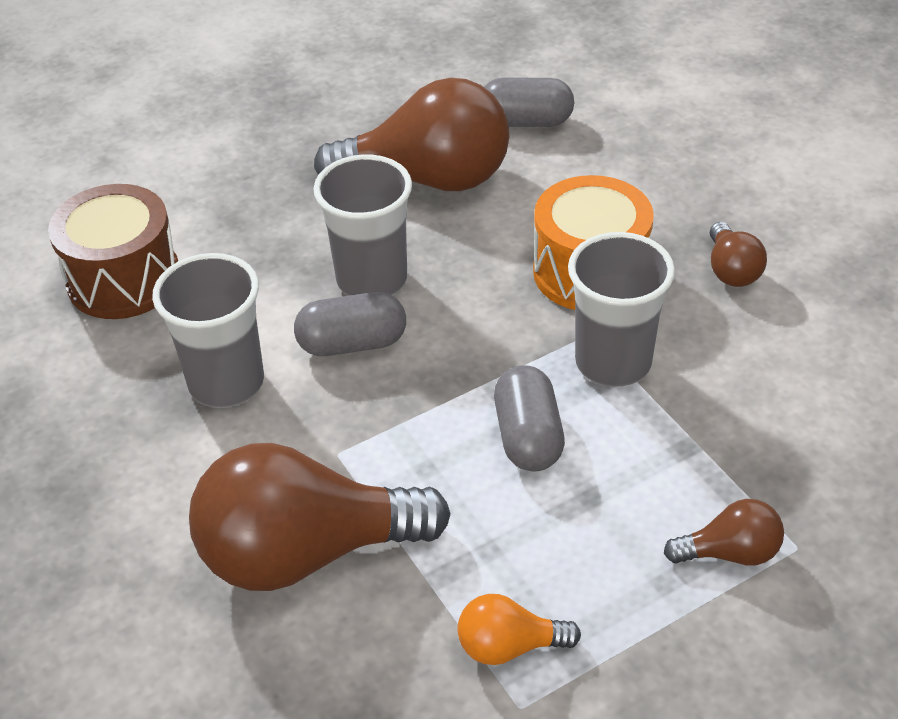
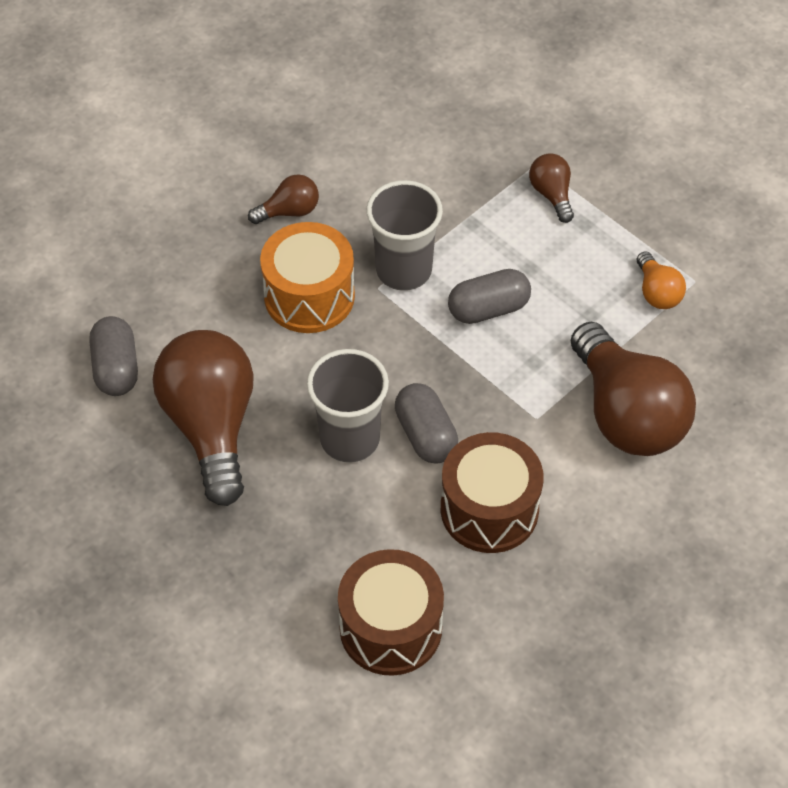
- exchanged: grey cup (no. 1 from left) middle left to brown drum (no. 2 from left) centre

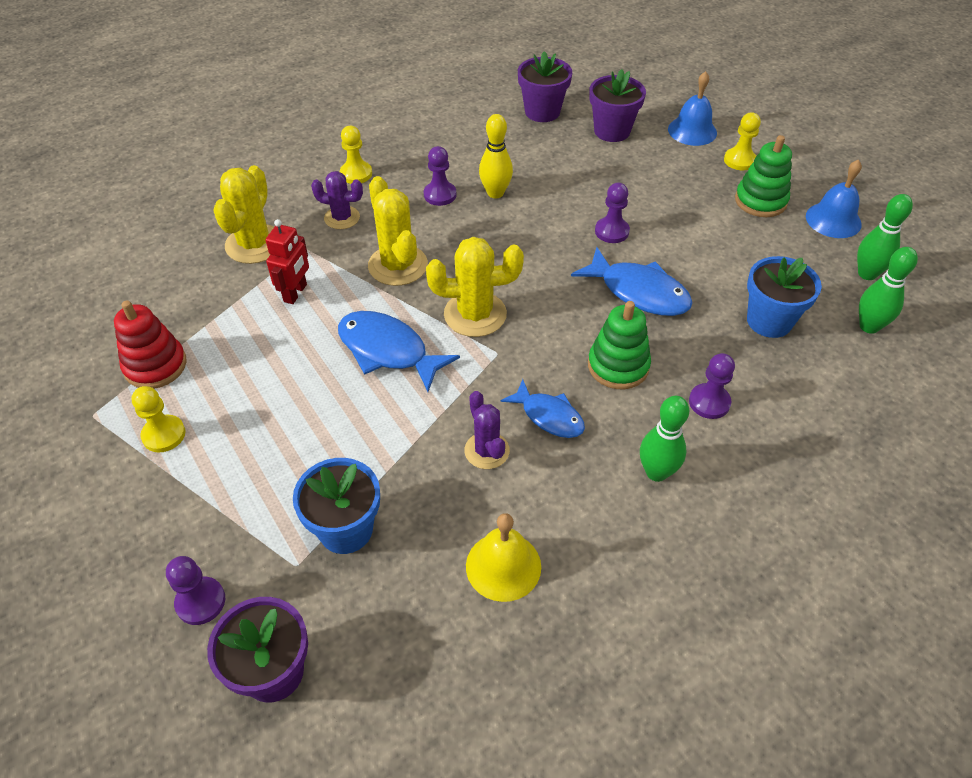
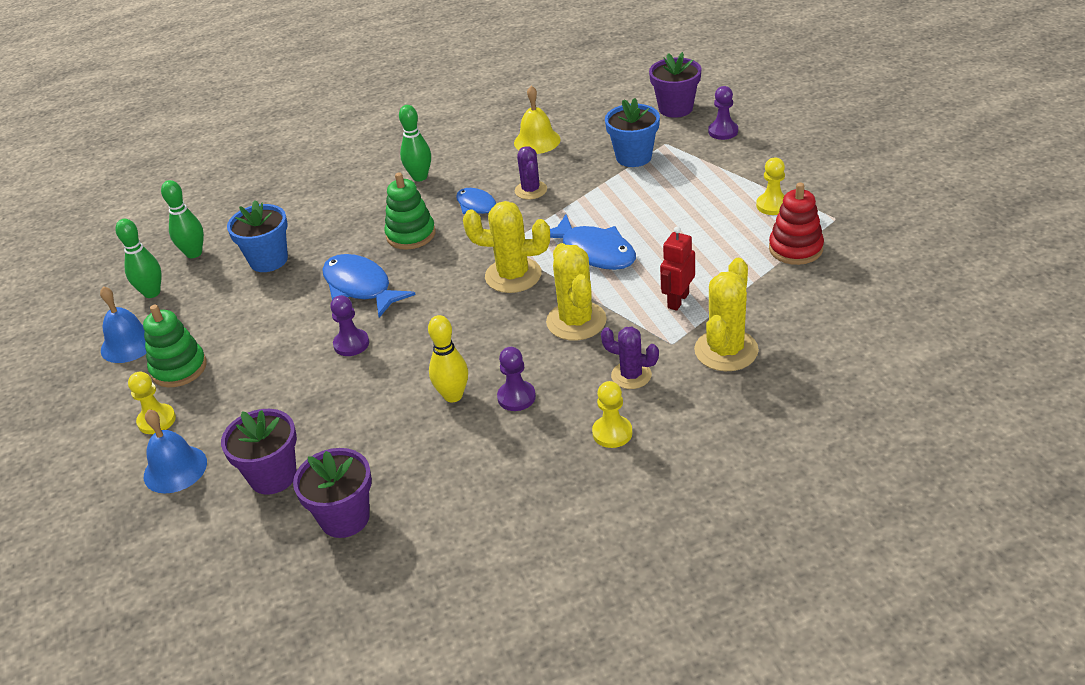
- missing: purple pawn (no. 4 from left) middle right

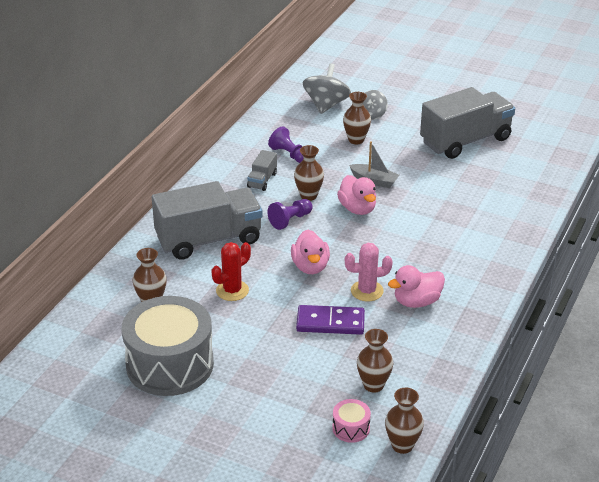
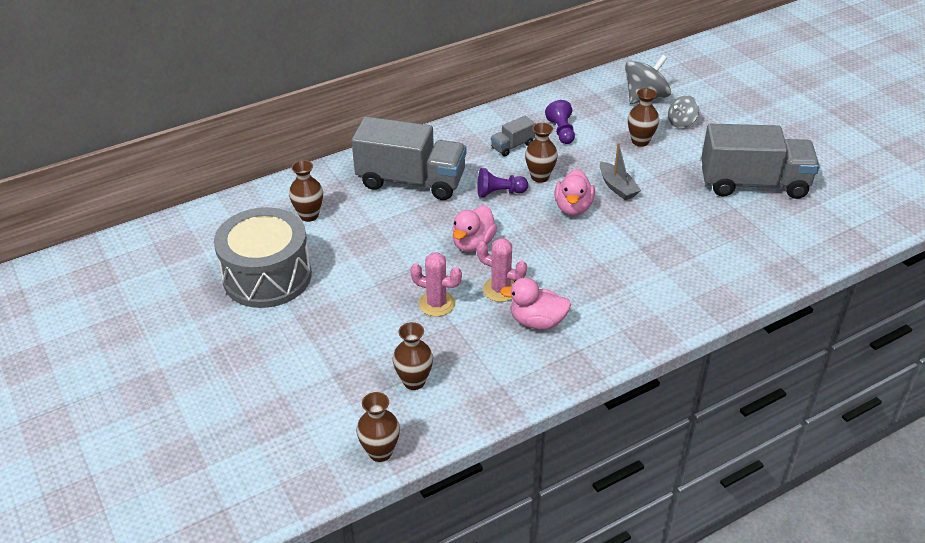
- missing: red cactus centre
- exchanged: purple domino centre to pink cactus (no. 1 from left) centre
- missing: pink drum bottom centre

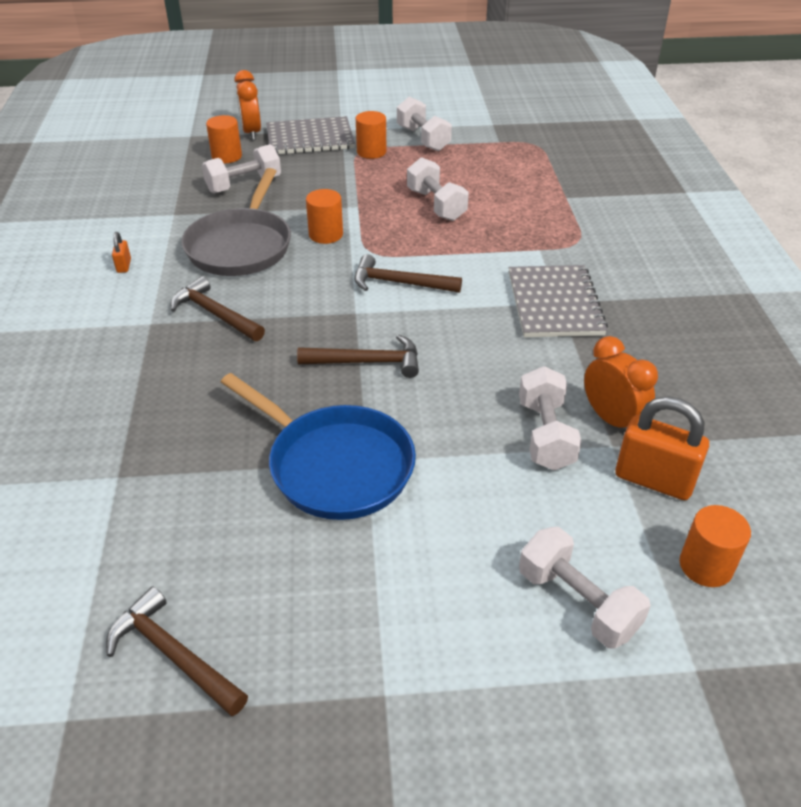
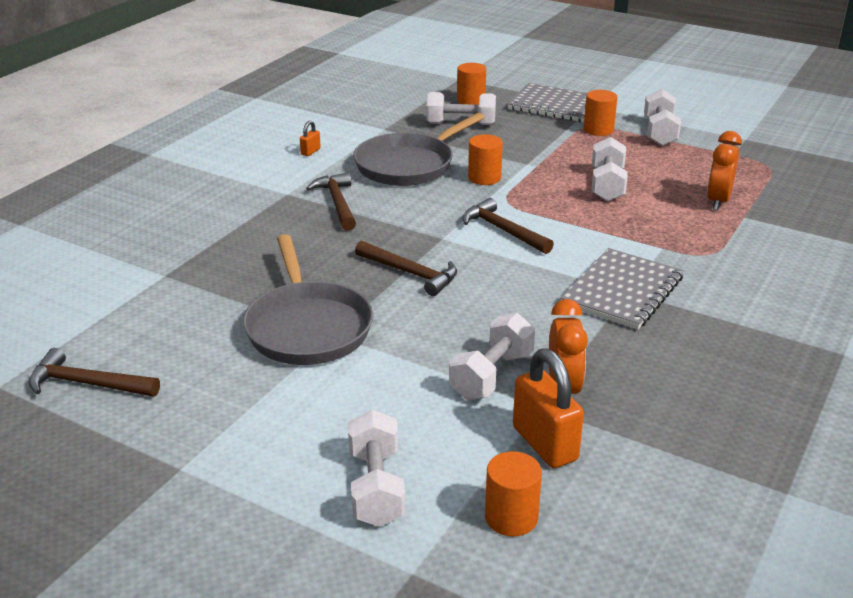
- spun: brown hammer (no. 1 from left) bottom left = middle left 60 degrees counterclockwise
- colour: blue pan centre to grey pan (no. 1 from left) centre
- relocated: orange clock (no. 1 from left in the first image) top left to orange clock (no. 2 from left) top right

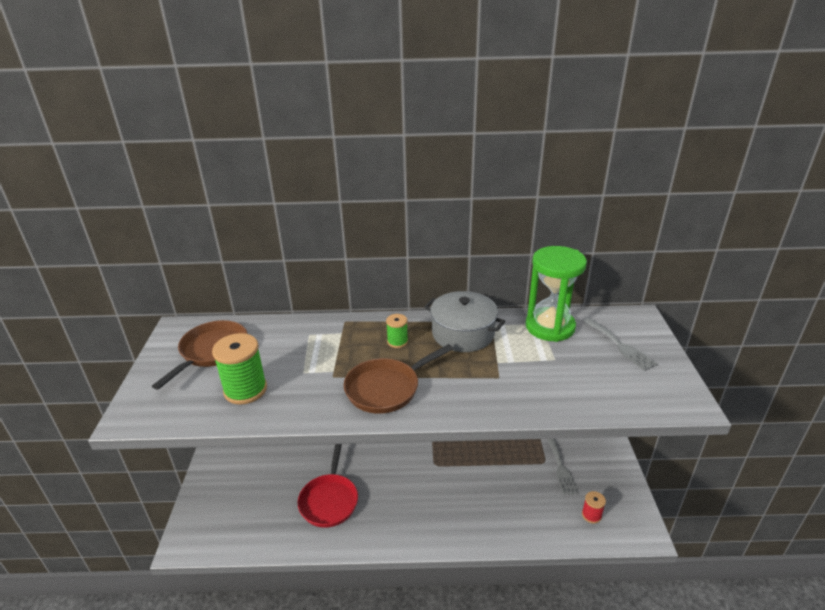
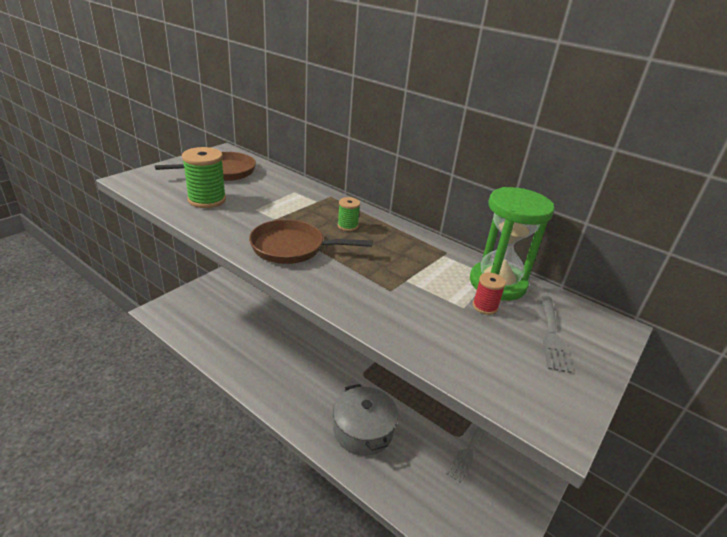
- missing: red pan bottom centre
- relocated: grey pot centre to bottom centre
- relocated: red spool bottom right to middle right

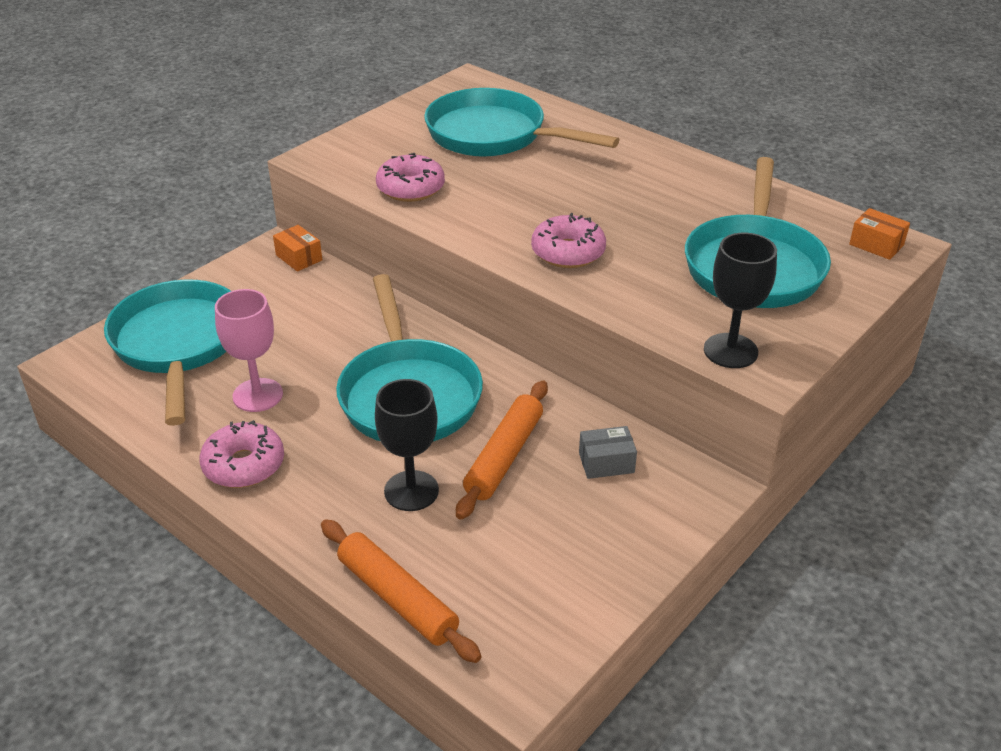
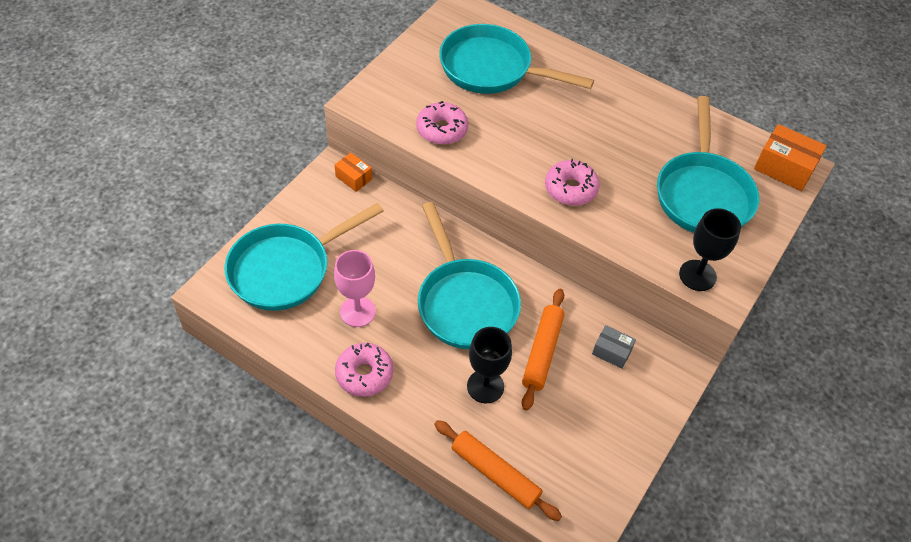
- spun: turquoise pan (no. 1 from left) middle left = centre 105 degrees counterclockwise
- spun: grey box centre = middle right 45 degrees clockwise
- size: orange box (no. 2 from left) top right = top right x1.65

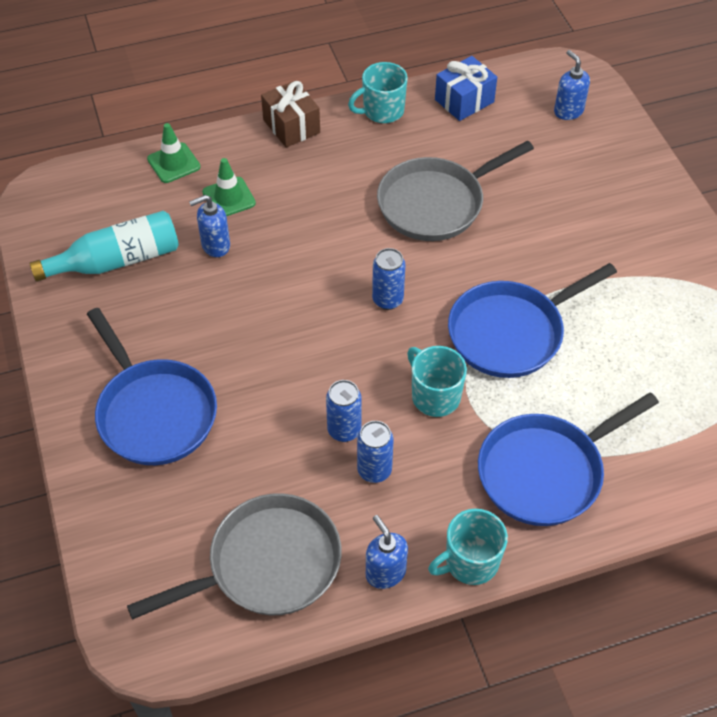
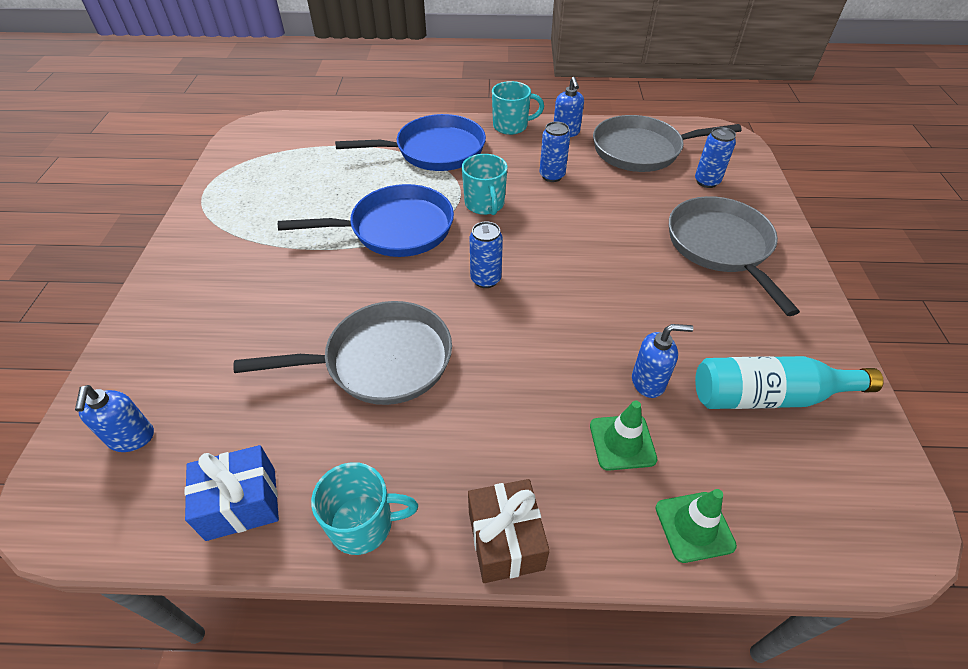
- colour: blue pan (no. 1 from left) middle left to grey pan (no. 3 from left) middle right
- relocated: blue can (no. 1 from left in the first image) centre to blue can (no. 3 from left) top right

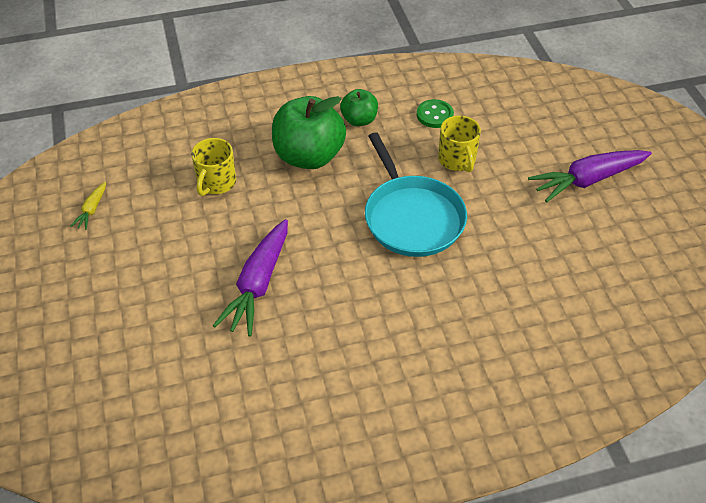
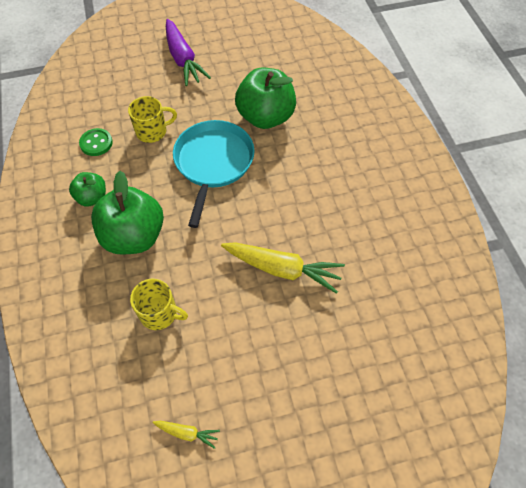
- colour: purple carrot (no. 1 from left) centre to yellow carrot (no. 2 from left) centre
- spun: turquoise pan centre = centre 60 degrees counterclockwise
- appeared: green apple (no. 3 from left) top centre

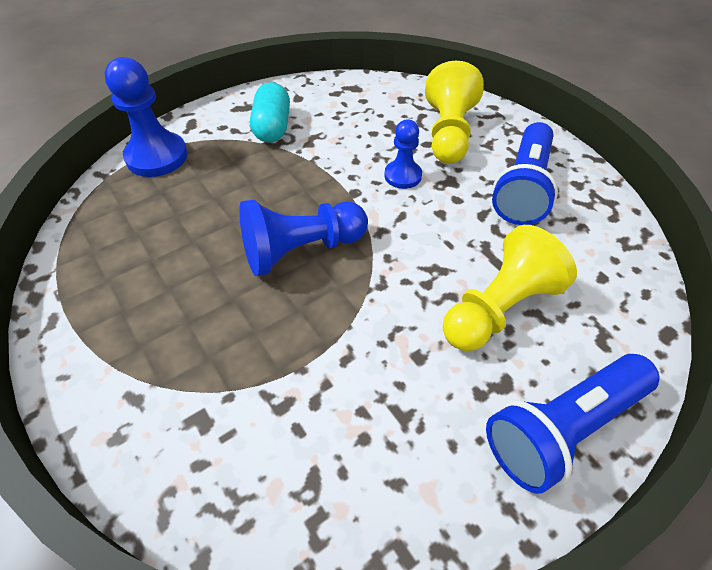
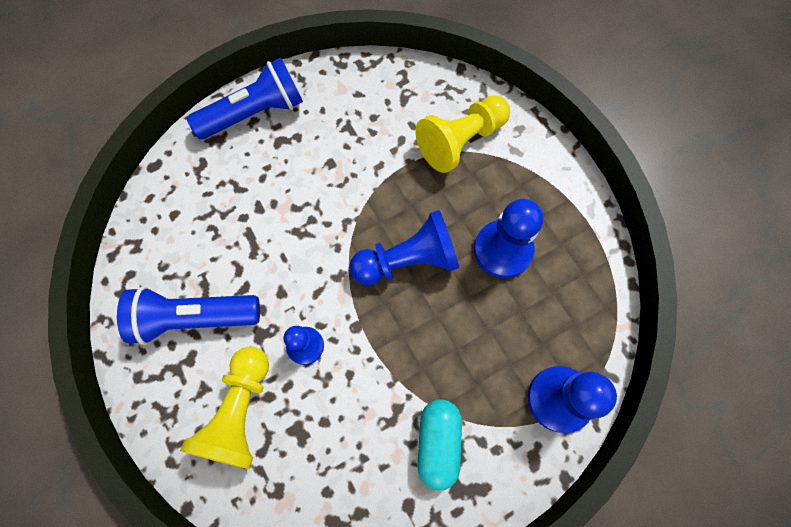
- relocated: yellow pawn (no. 2 from left) middle right to top centre
- spun: blue flashlight (no. 1 from left) top right = middle left 120 degrees counterclockwise
- appeared: blue pawn (no. 3 from left) centre

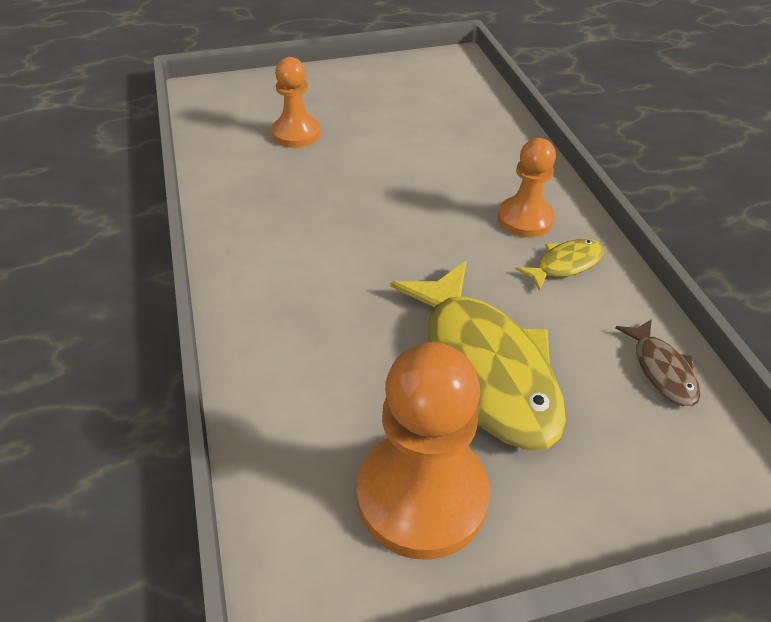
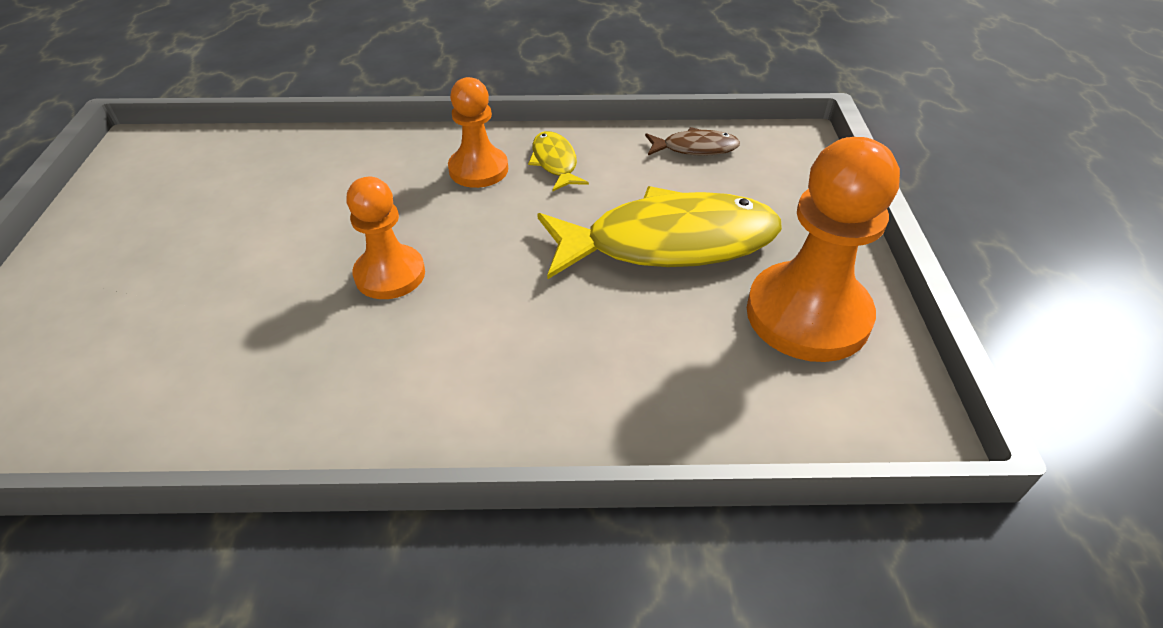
- relocated: orange pawn (no. 1 from left) top centre to middle left

